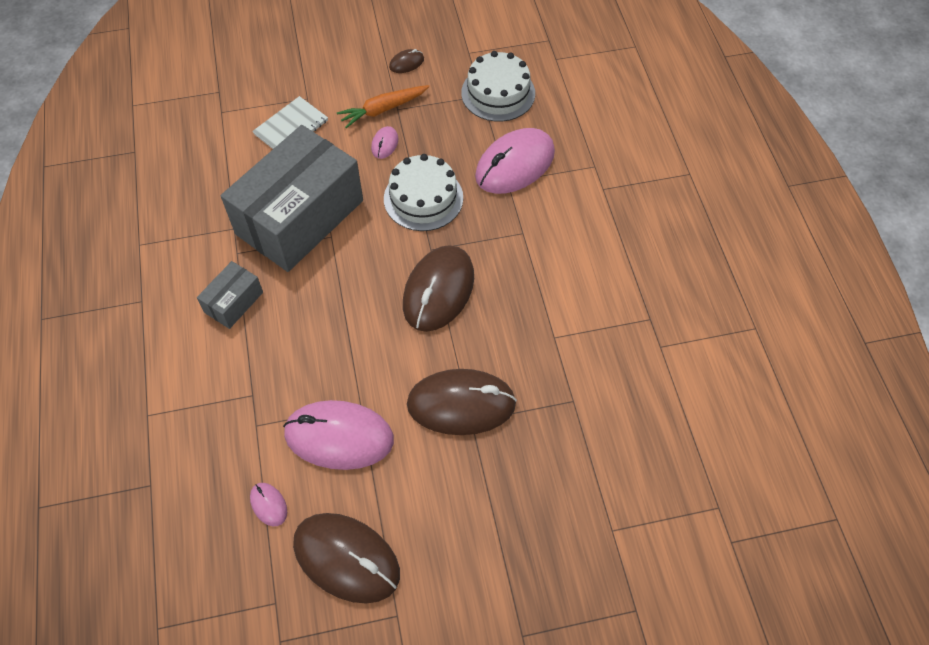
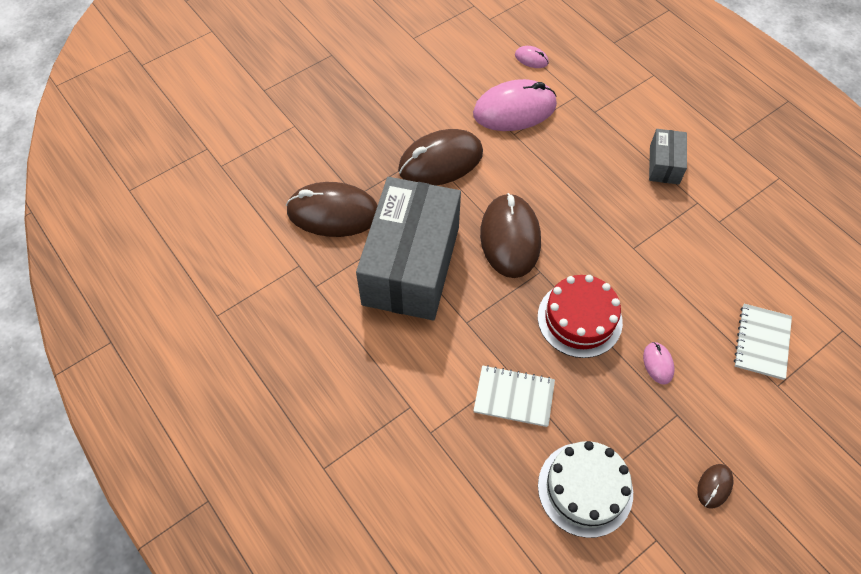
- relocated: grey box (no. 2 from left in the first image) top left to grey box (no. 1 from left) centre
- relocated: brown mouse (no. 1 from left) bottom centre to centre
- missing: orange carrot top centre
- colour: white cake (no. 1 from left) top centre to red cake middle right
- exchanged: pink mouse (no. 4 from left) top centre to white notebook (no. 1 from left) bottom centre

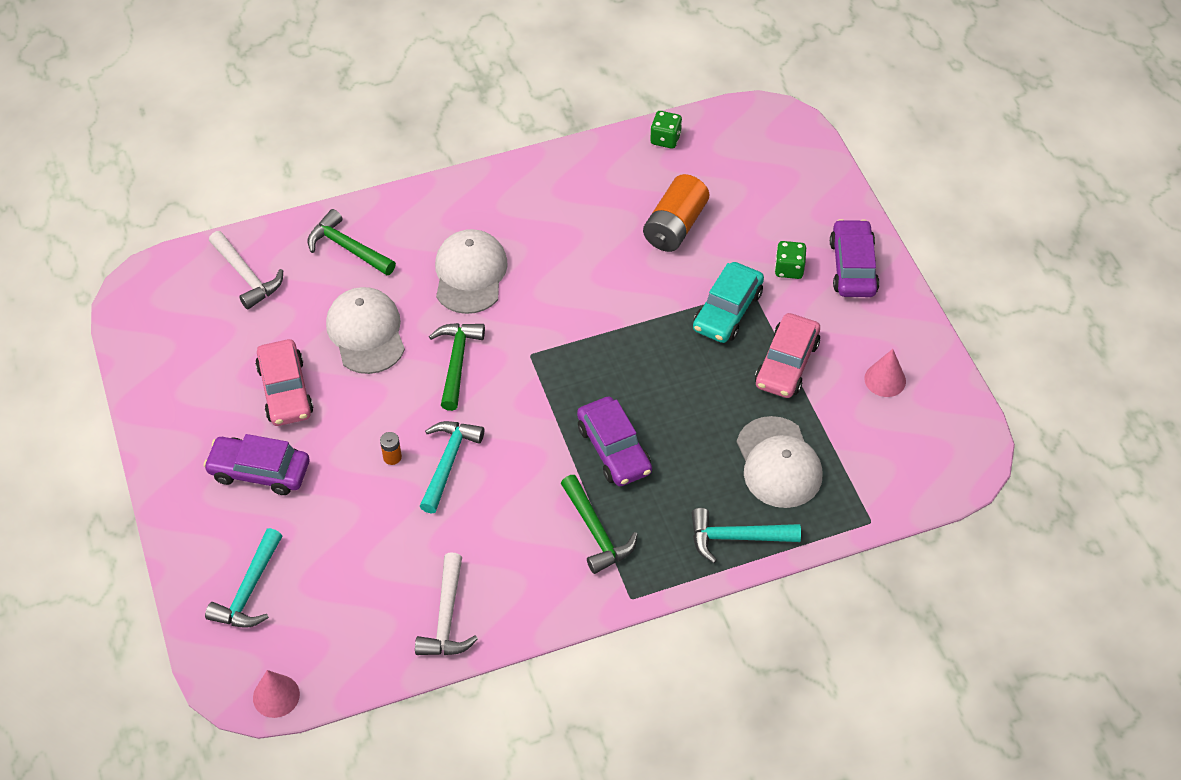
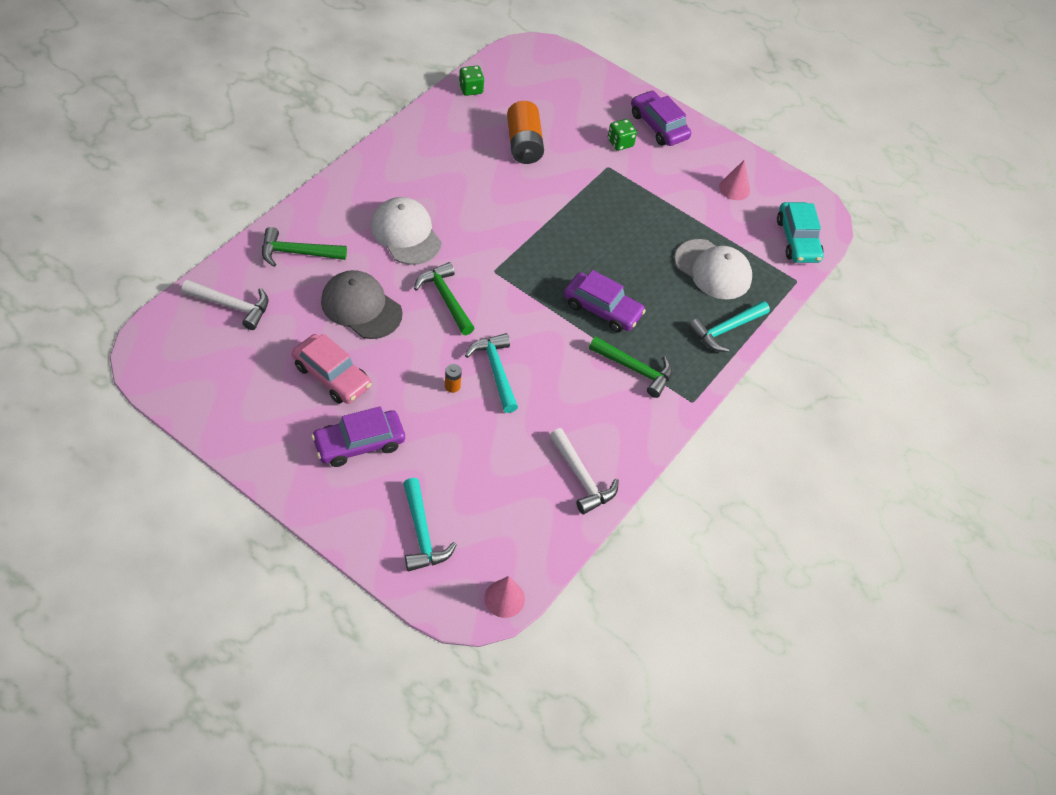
- colour: white cap (no. 1 from left) middle left to grey cap centre
- relocated: turquoise car centre to top right
- missing: pink car (no. 2 from left) centre

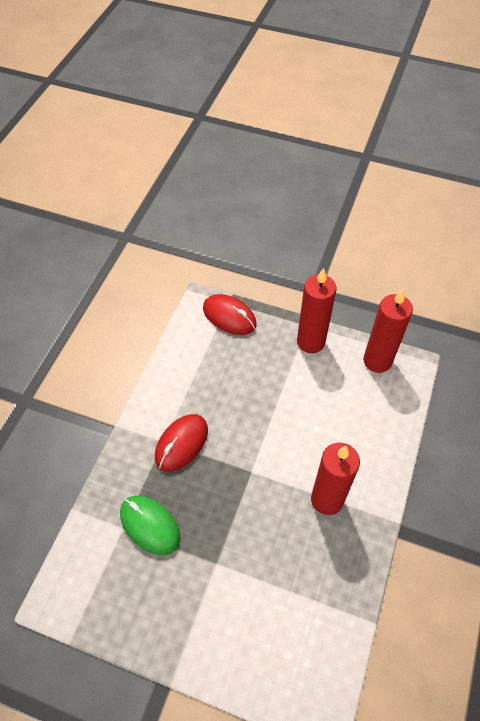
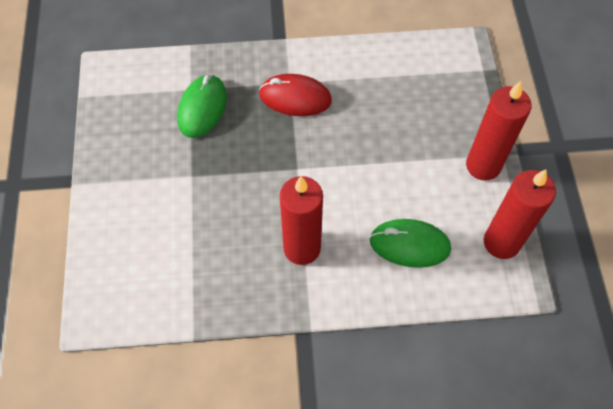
- missing: red mouse (no. 2 from left) centre
- appeared: green mouse (no. 2 from left) middle right

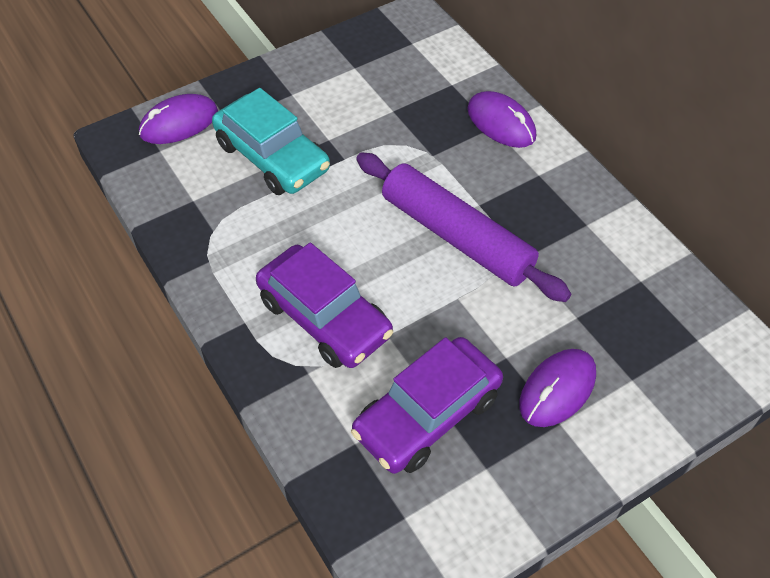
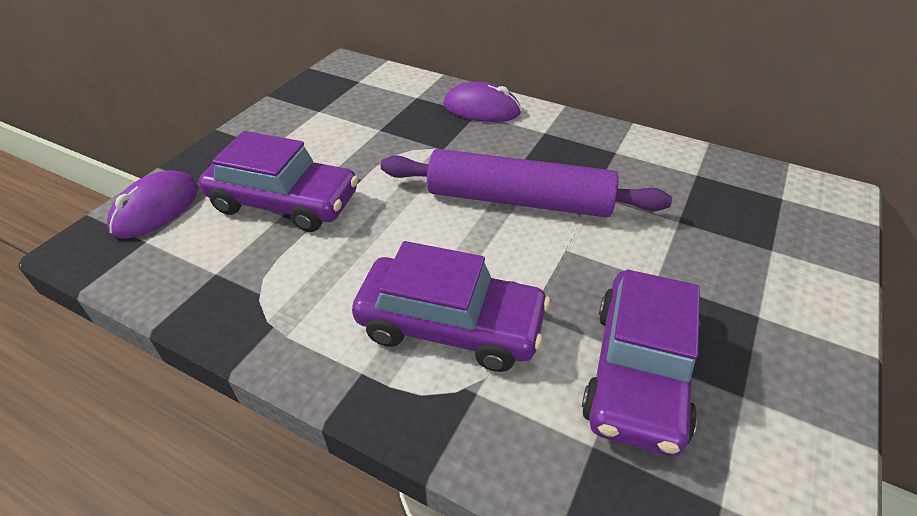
- colour: turquoise car top centre to purple car (no. 1 from left) middle left
- missing: purple mouse (no. 3 from left) bottom right

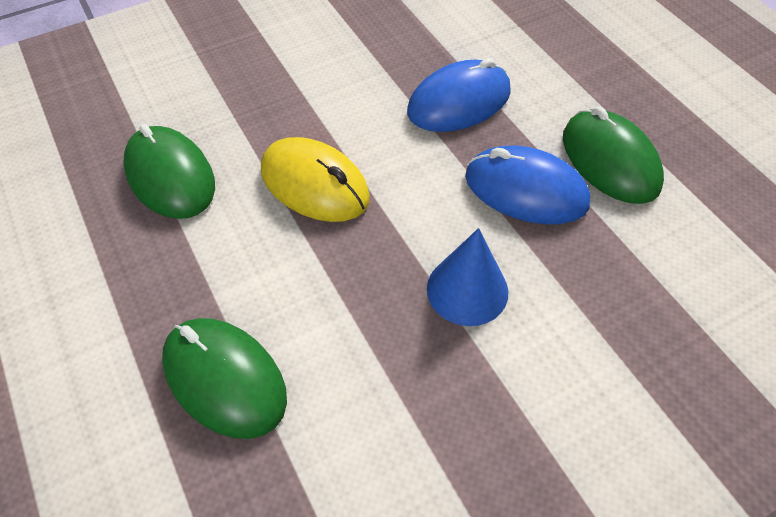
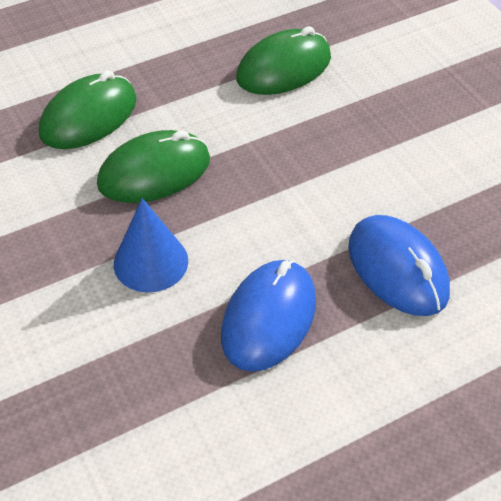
- missing: yellow mouse centre
- relocated: green mouse (no. 3 from left in the first image) top right to green mouse (no. 2 from left) top left

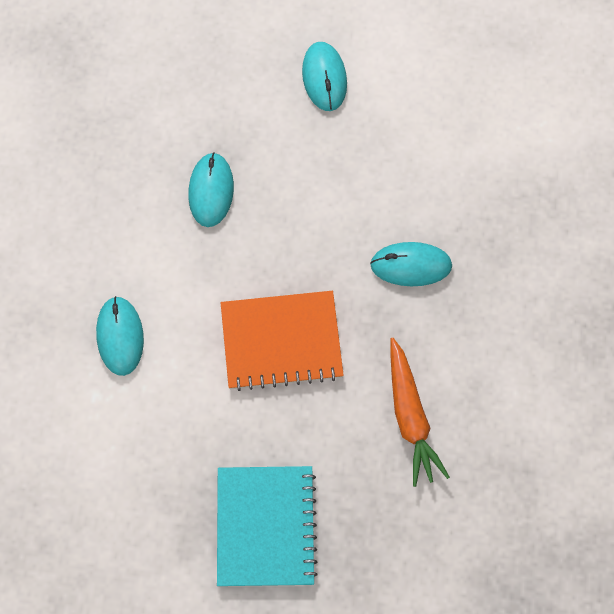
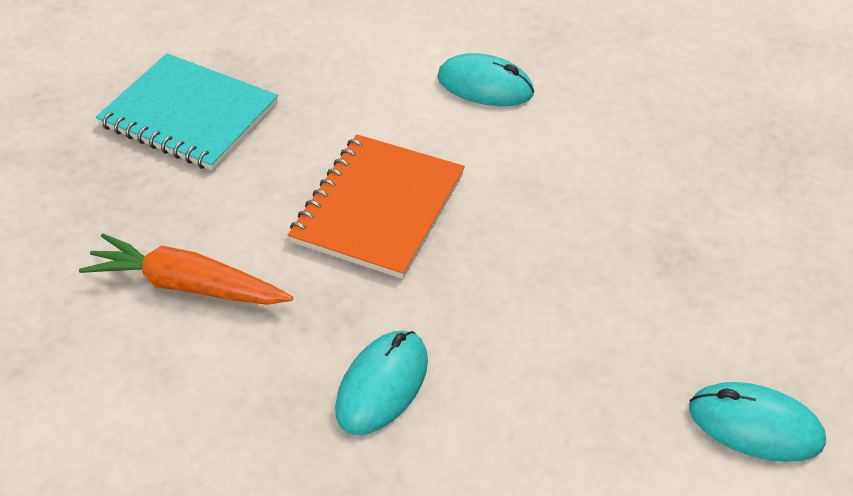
- missing: turquoise mouse (no. 2 from left) top centre

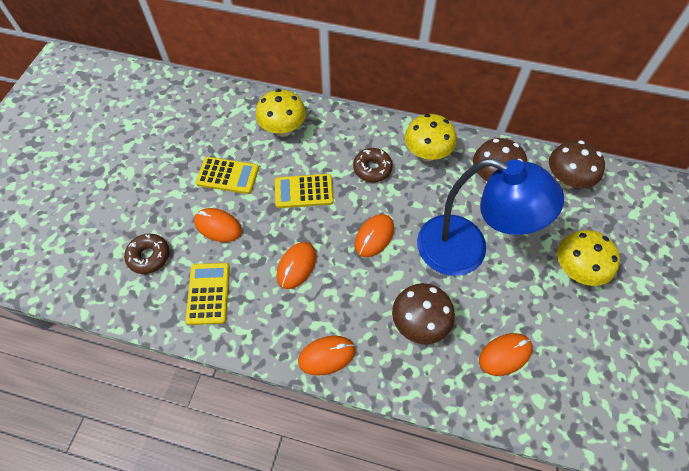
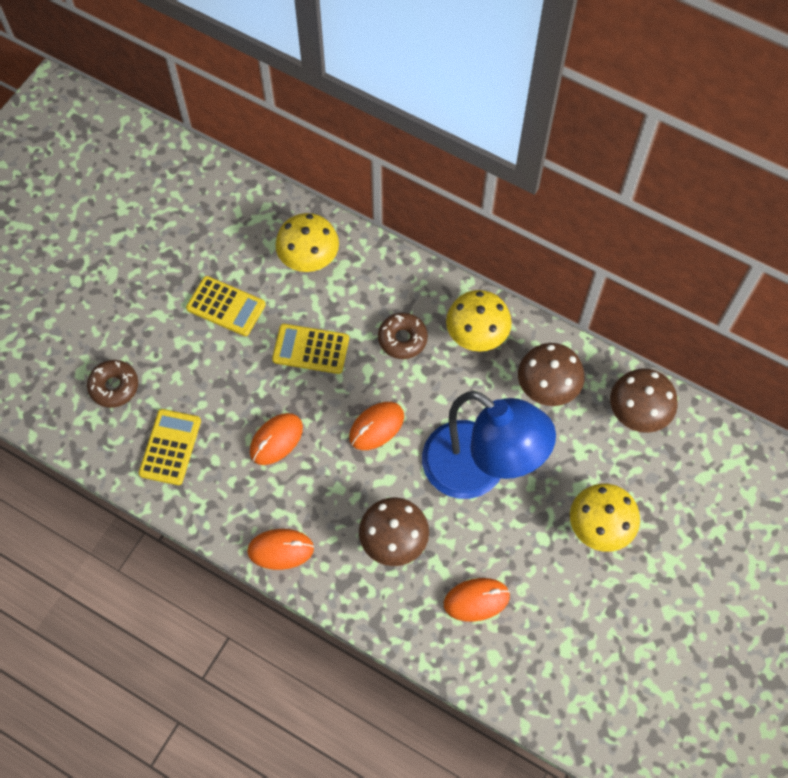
- missing: orange mouse (no. 1 from left) middle left

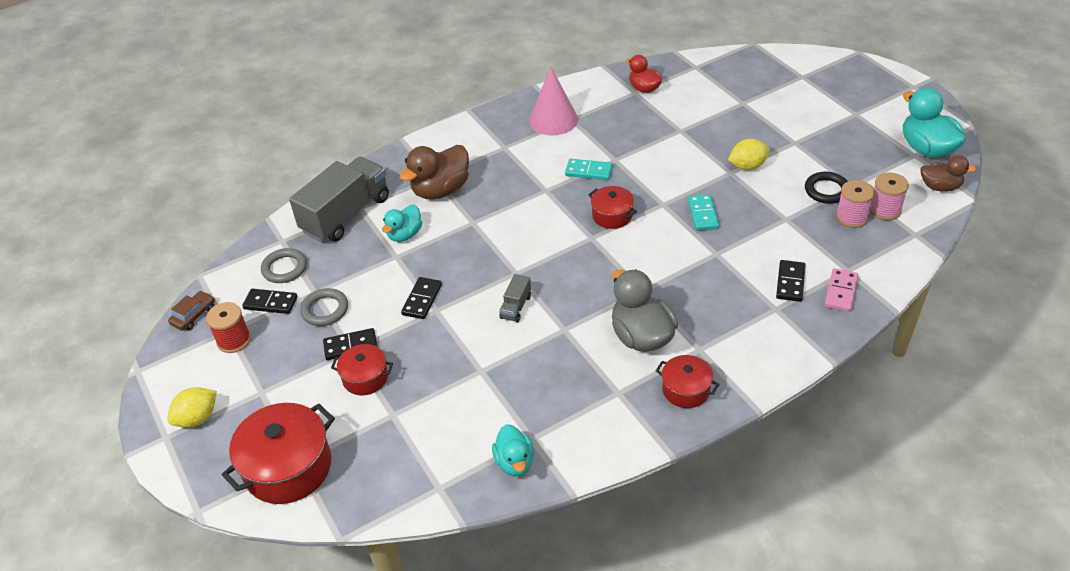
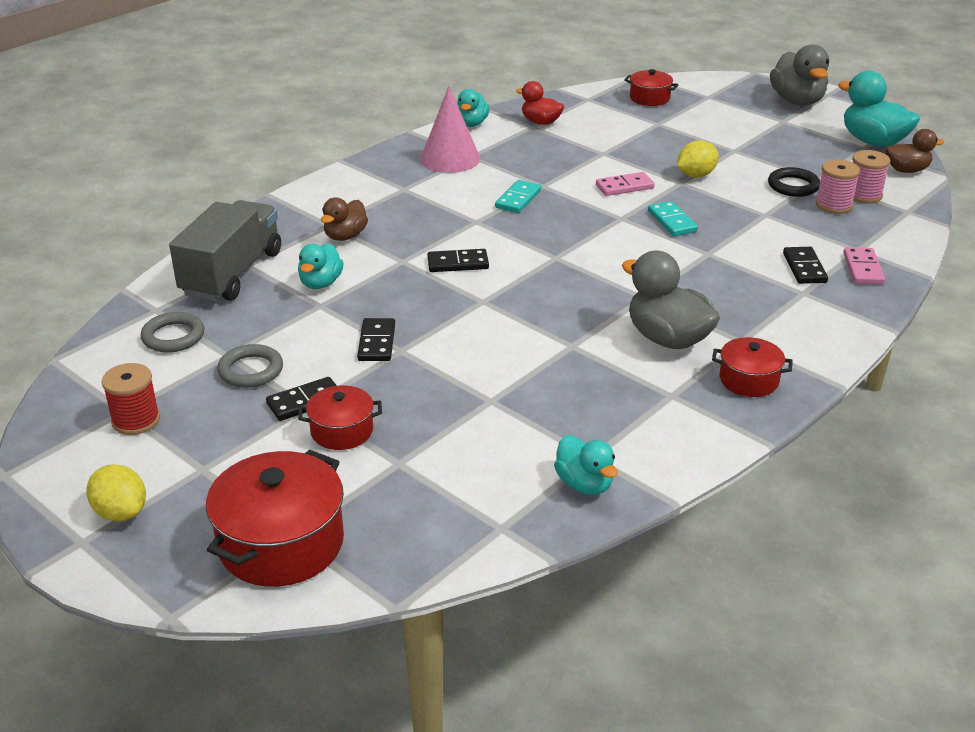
- spun: yellow lemon (no. 1 from left) bottom left = bottom left 75 degrees counterclockwise
- missing: brown car middle left
- relocated: black domino (no. 1 from left in the first image) middle left to black domino (no. 3 from left) centre
- size: brown duck (no. 1 from left) top centre = top centre x0.61
- missing: grey truck (no. 2 from left) centre
- spun: turquoise domino (no. 1 from left) top centre = top centre 60 degrees counterclockwise
- relocated: red pot (no. 3 from left) centre to top right
- appeared: turquoise duck (no. 2 from left) top centre
- appeared: pink domino (no. 1 from left) top centre
- appeared: grey duck (no. 2 from left) top right

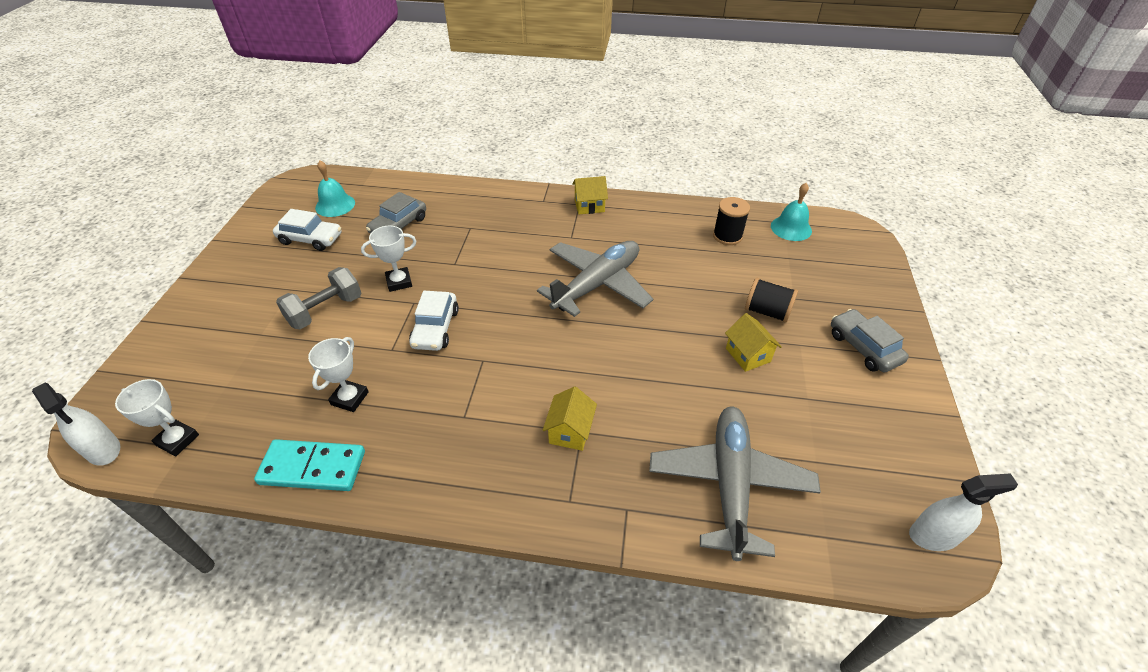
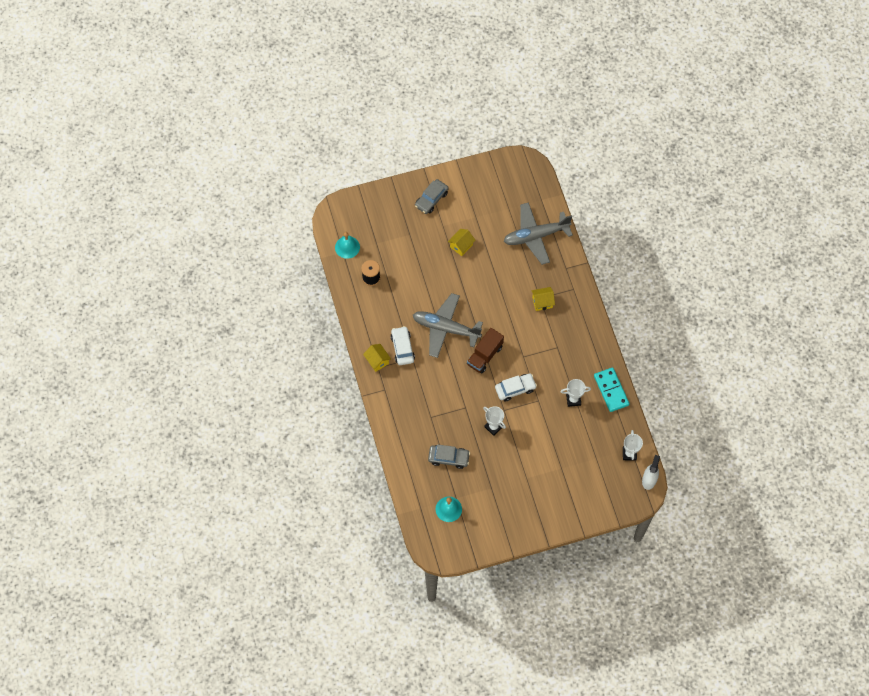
- relocated: white car (no. 1 from left) middle left to centre
- missing: grey dumbbell middle left
- missing: black spool (no. 2 from left) middle right
- missing: white spray bottle (no. 2 from left) bottom right
- appeared: brown truck centre

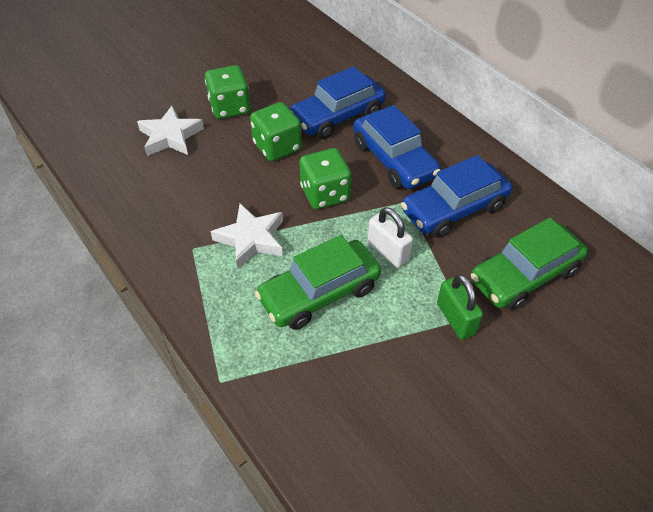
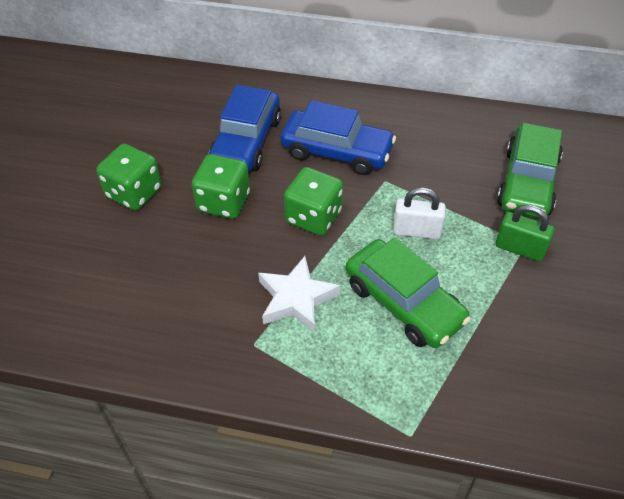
- missing: white star (no. 1 from left) top left
- spun: green car (no. 1 from left) centre = centre 60 degrees counterclockwise
- missing: blue car (no. 3 from left) middle right

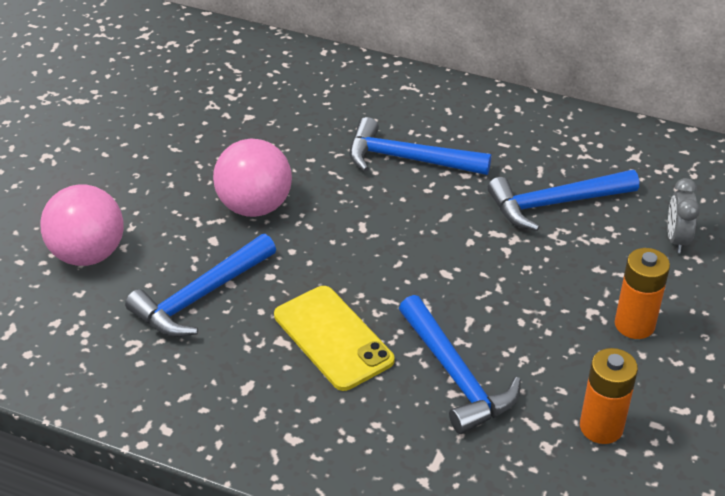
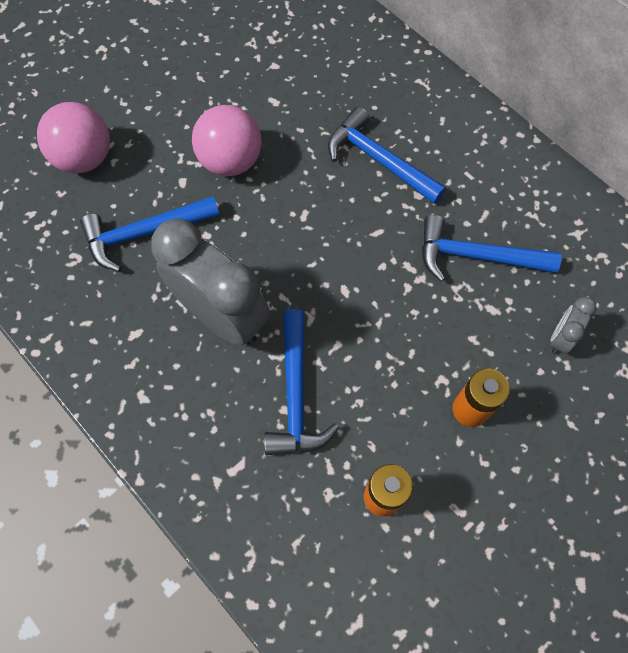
- exchanged: yellow phone bottom centre to grey clock (no. 1 from left) centre

